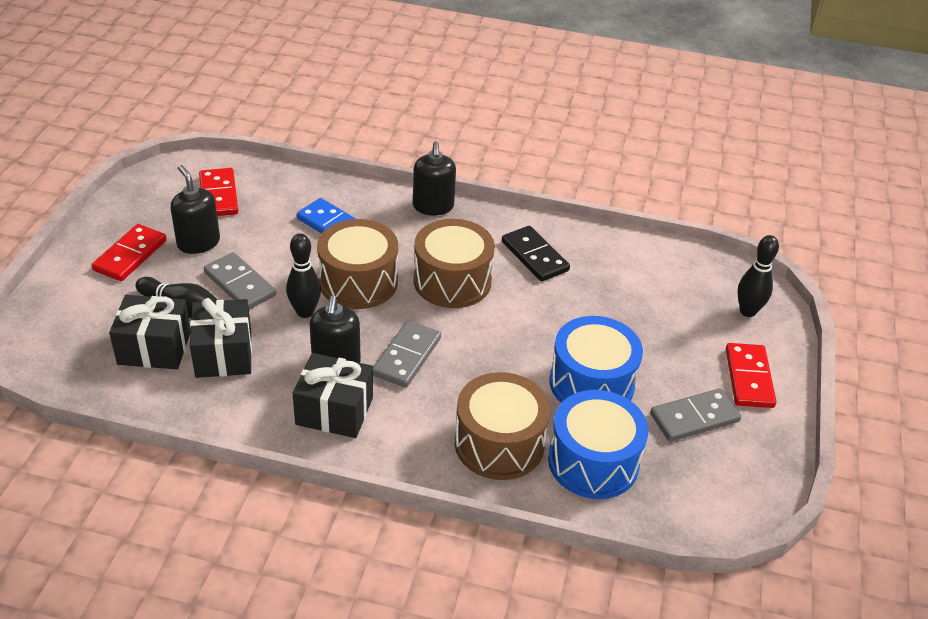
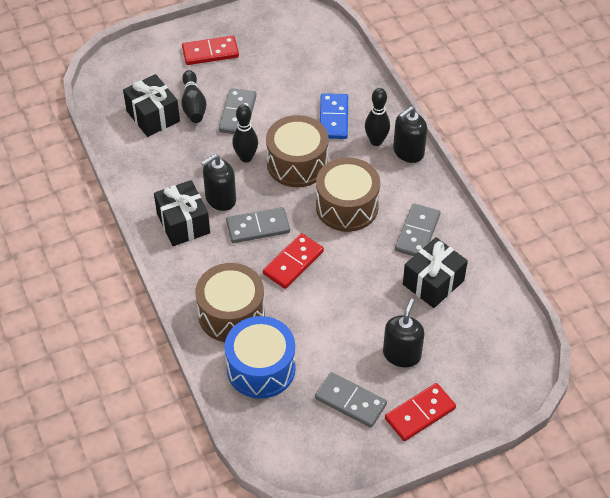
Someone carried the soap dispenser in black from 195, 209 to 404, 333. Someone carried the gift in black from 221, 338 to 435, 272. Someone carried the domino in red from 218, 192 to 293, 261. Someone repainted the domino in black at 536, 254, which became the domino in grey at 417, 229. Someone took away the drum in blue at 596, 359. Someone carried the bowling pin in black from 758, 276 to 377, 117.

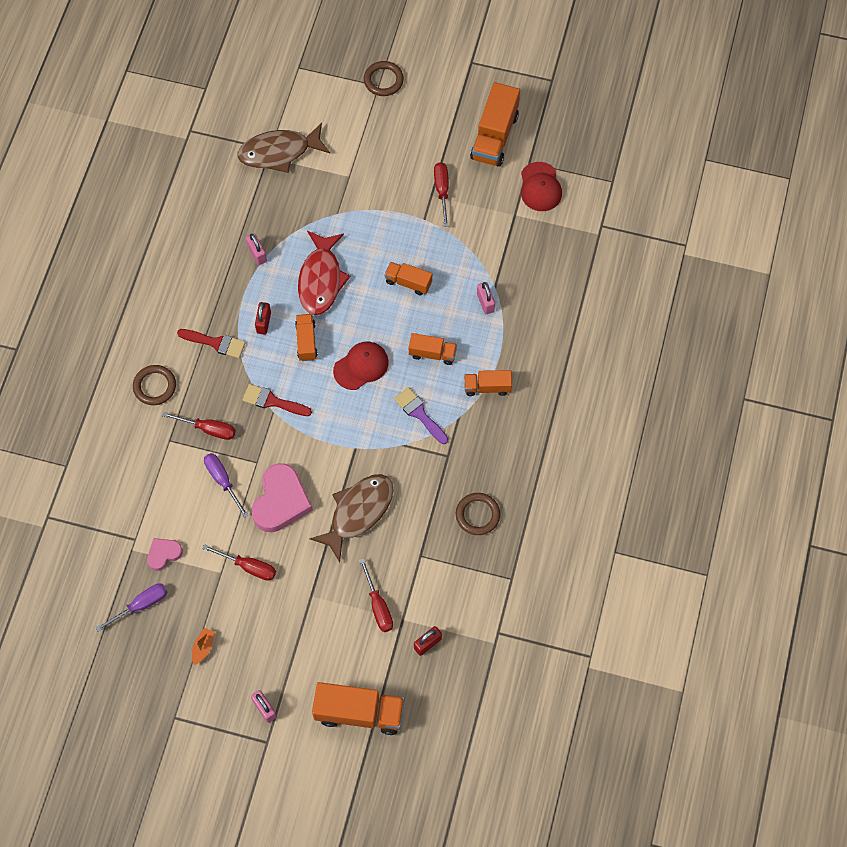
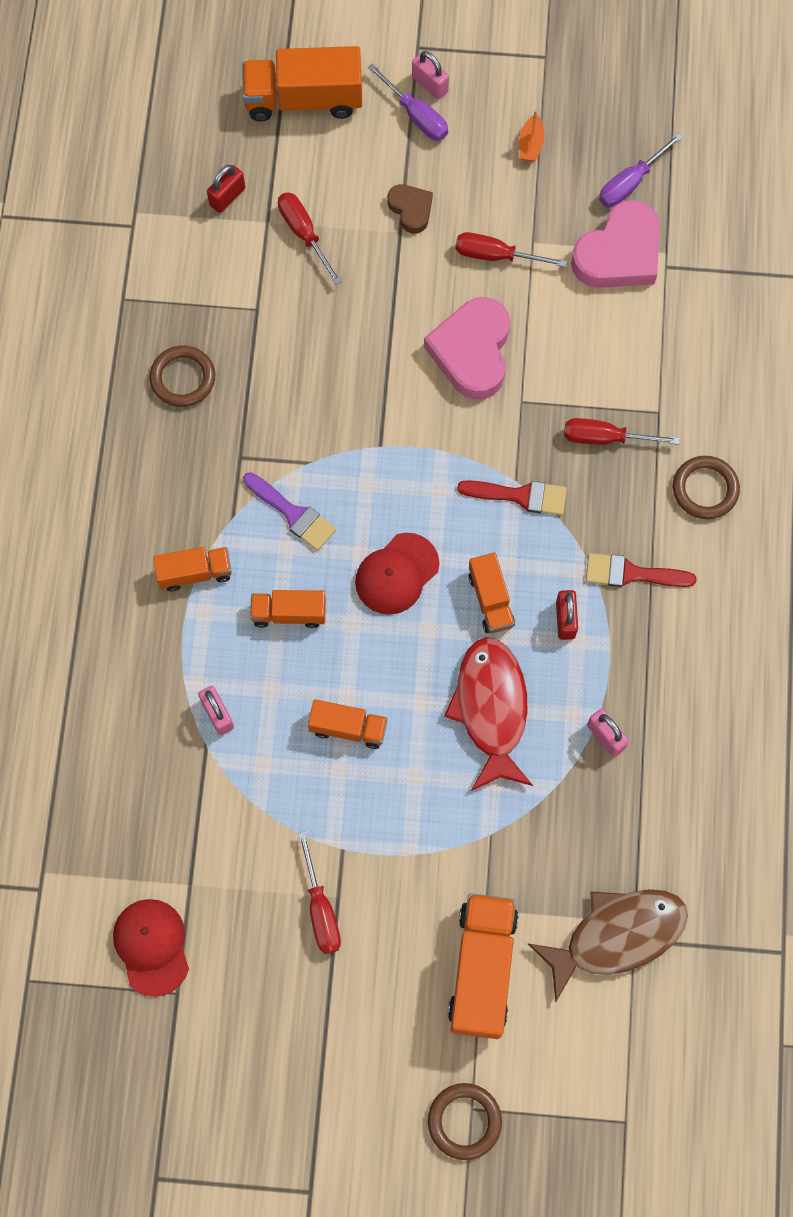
Someone scaled the heart in pink at 165, 554 by 1.89. Someone carried the screwdriver in purple from 226, 485 to 407, 102. Someone took away the fish in brown at 351, 518. Someone carried the truck in orange from 495, 124 to 483, 966. Someone put down the heart in brown at 410, 208.

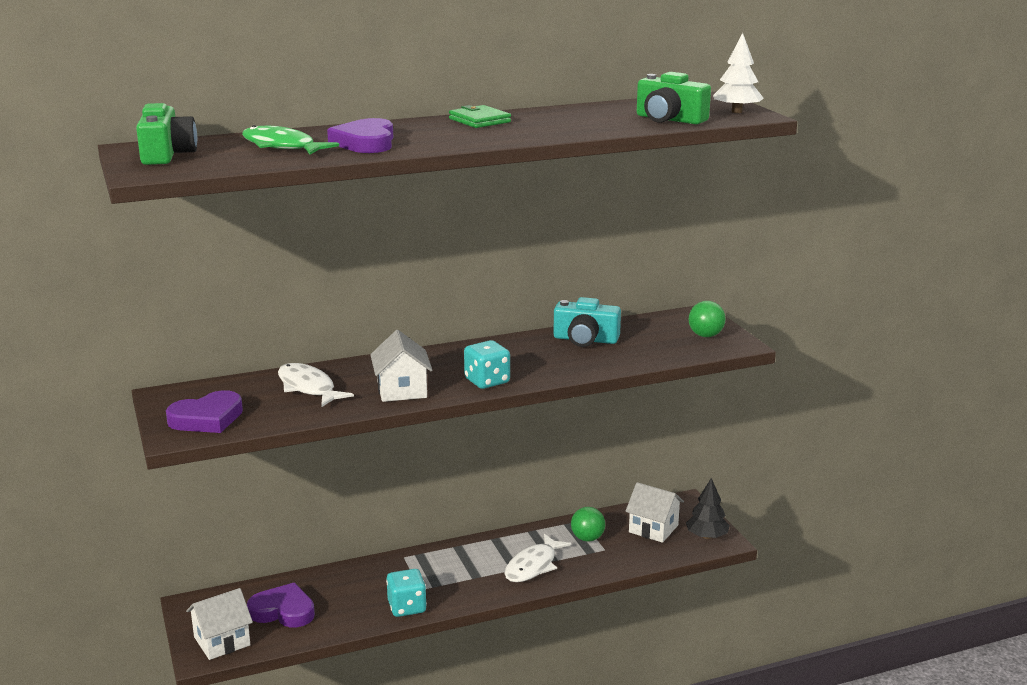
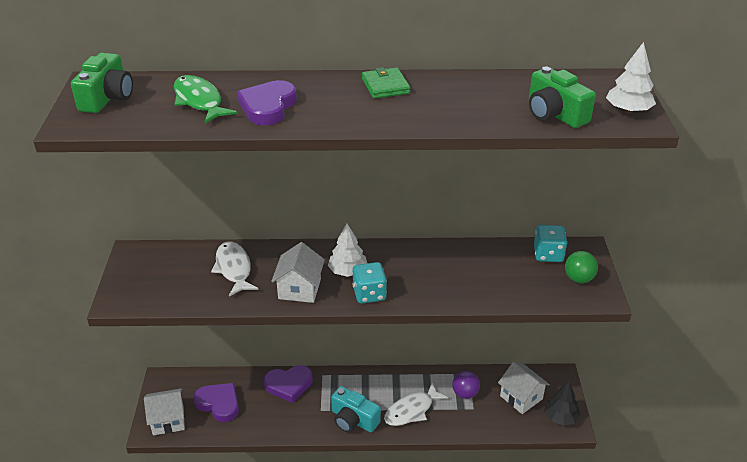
Someone carried the heart in purple from 204, 411 to 288, 384. Someone carried the dice in turquoise from 406, 593 to 550, 243. Someone carried the camera in turquoise from 587, 322 to 356, 409. Someone repainted the ball in green at 588, 524, which became the ball in purple at 466, 385. Someone put down the tree in white at 347, 250.

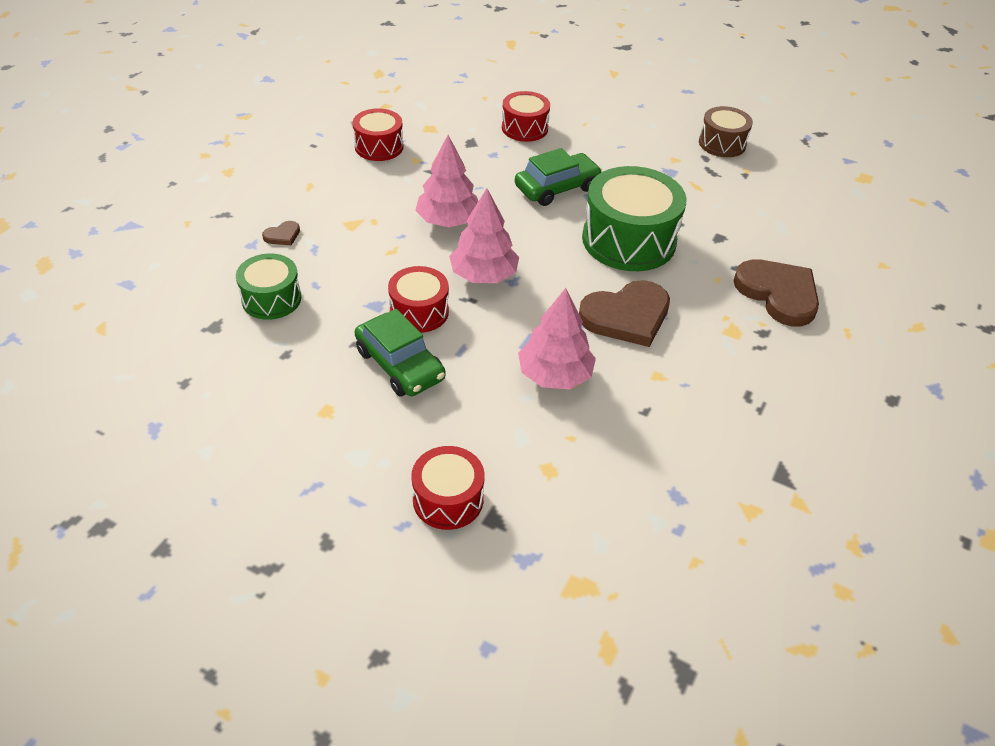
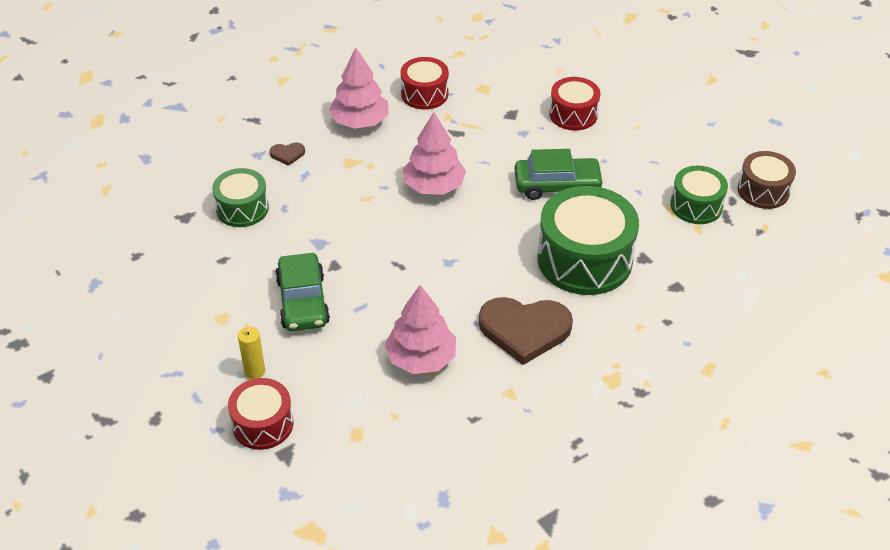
Someone took away the drum in red at 418, 299. Someone carried the tree in pink from 484, 235 to 359, 88. Someone took away the heart in brown at 776, 293. Someone put down the candle in yellow at 251, 351. Someone put down the drum in green at 699, 194.

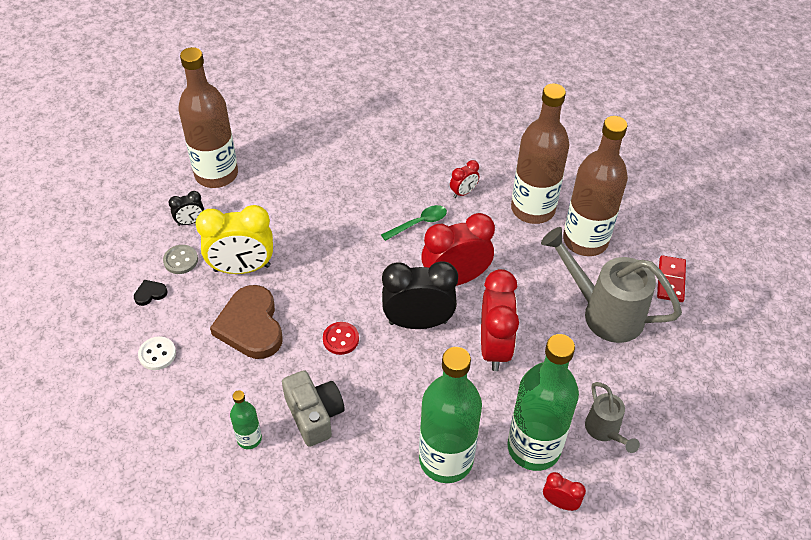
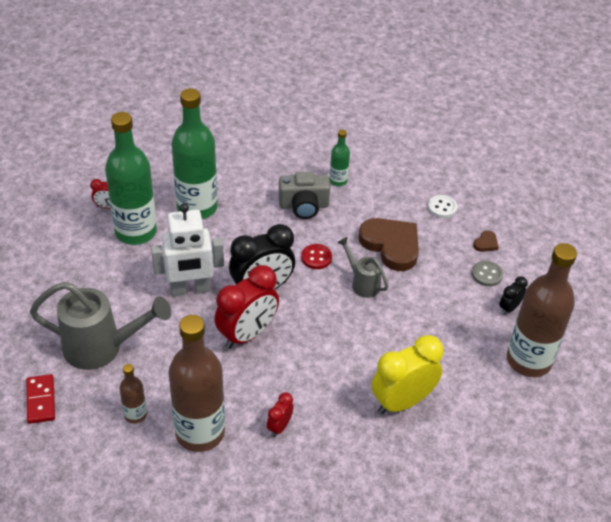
Someone repainted the heart in black at 151, 293, which became the heart in brown at 486, 241. Someone carried the clock in yellow from 234, 239 to 407, 374. Someone rotated the camera in grey at 313, 408 by 45 degrees counterclockwise. Someone took away the spoon in green at 414, 223. Someone swapped the clock in red at 500, 320 for the robot in white at 187, 249. Someone scaled the bottle in brown at 595, 186 by 0.46. Someone carried the watering can in grey from 612, 417 to 363, 267.

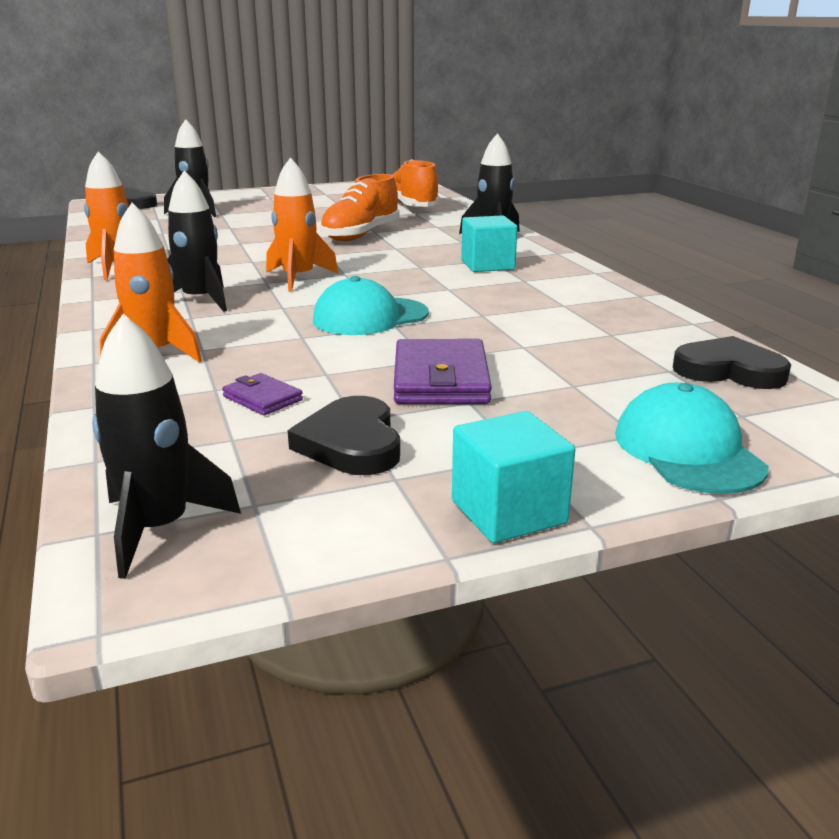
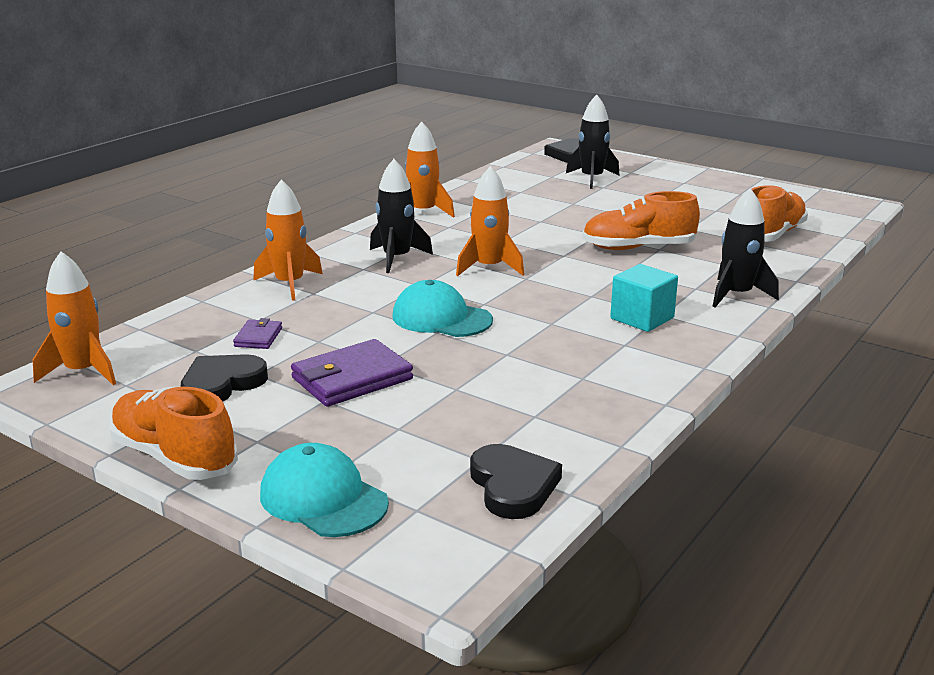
Someone repainted the rocket in black at 166, 446, which became the rocket in orange at 74, 318. Someone swapped the cube in turquoise at 513, 477 for the shoe in orange at 174, 433. Someone rotated the cap in turquoise at 692, 438 by 90 degrees counterclockwise.

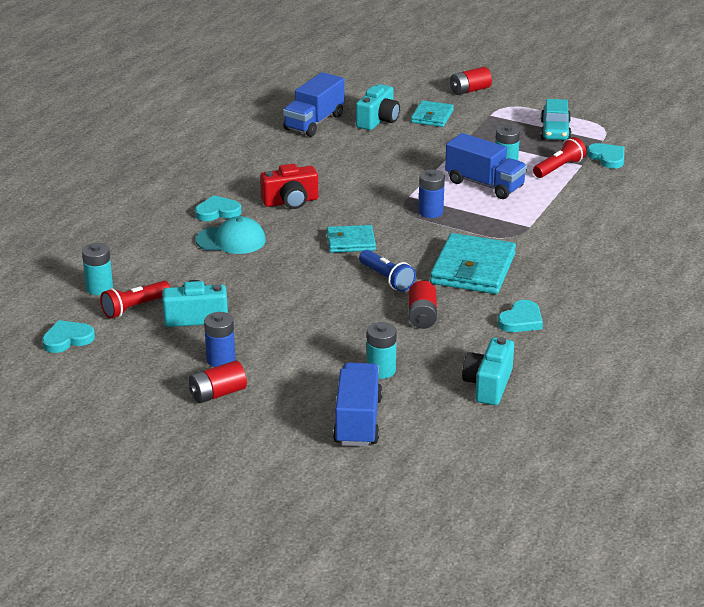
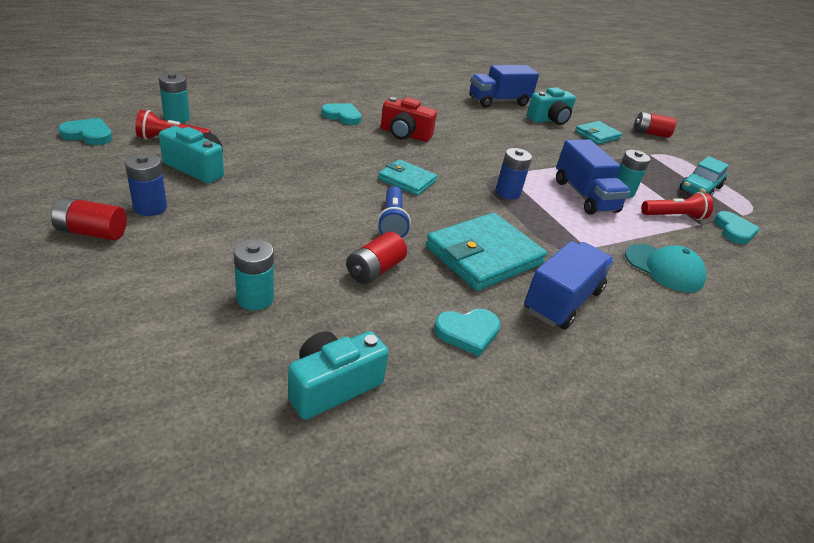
Someone carried the cap in turquoise from 231, 235 to 665, 268. Someone carried the truck in blue from 357, 404 to 569, 285.

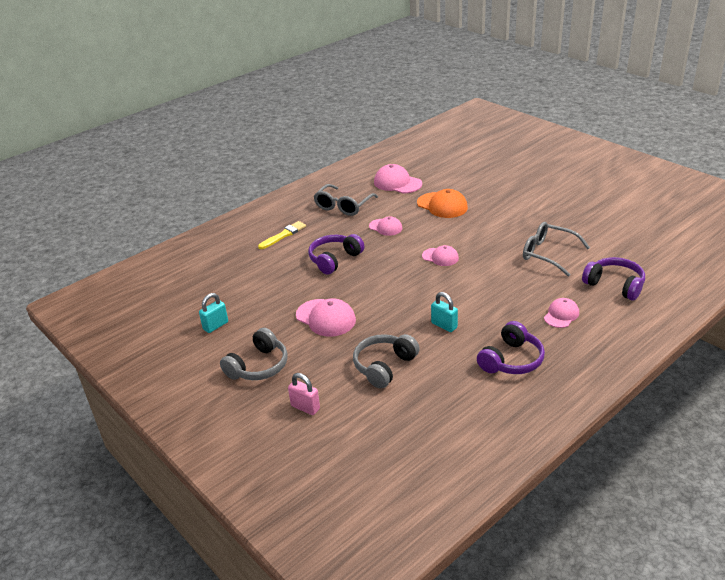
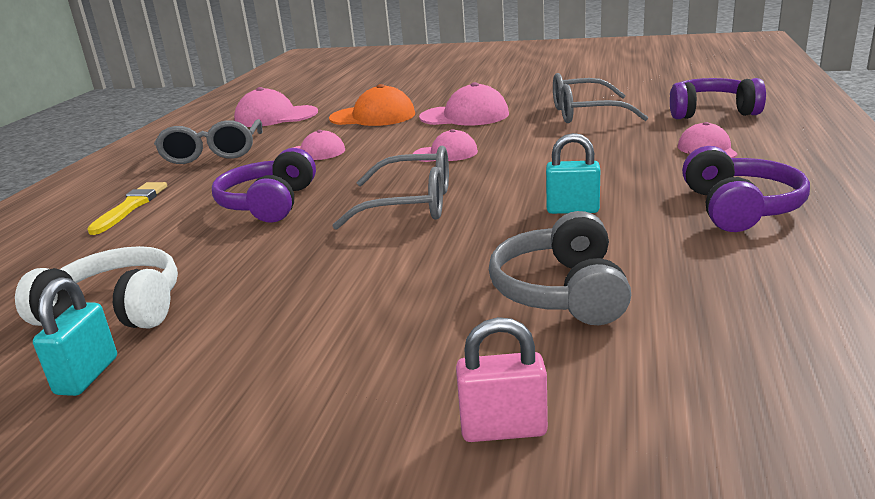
Someone took away the headphones in grey at 254, 354. Someone carried the cap in pink from 326, 318 to 464, 104. Someone put down the headphones in white at 96, 287. Someone put down the glasses in grey at 390, 188.

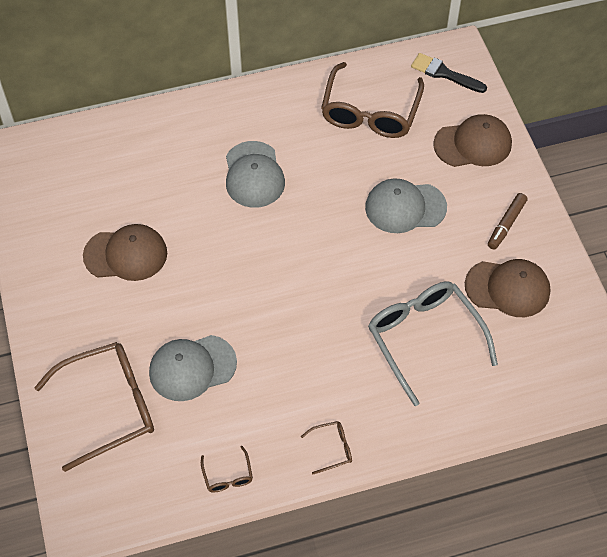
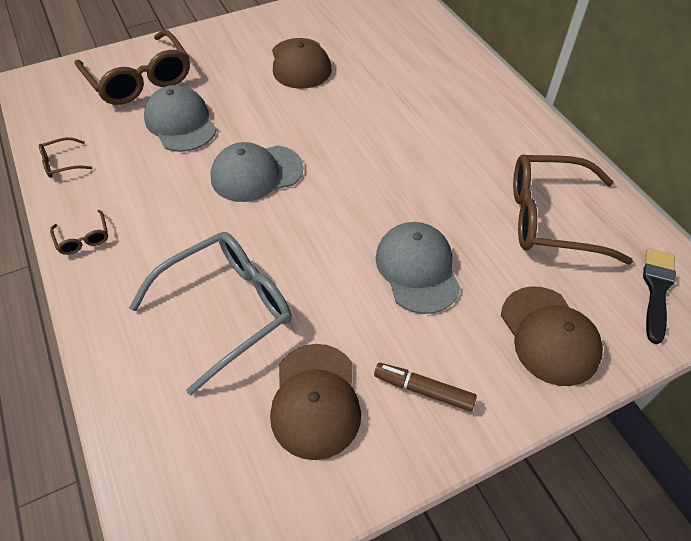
Someone carried the cap in grey from 255, 174 to 257, 172.

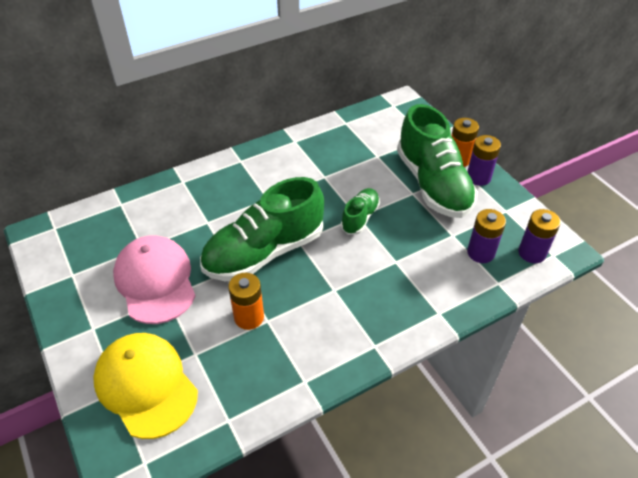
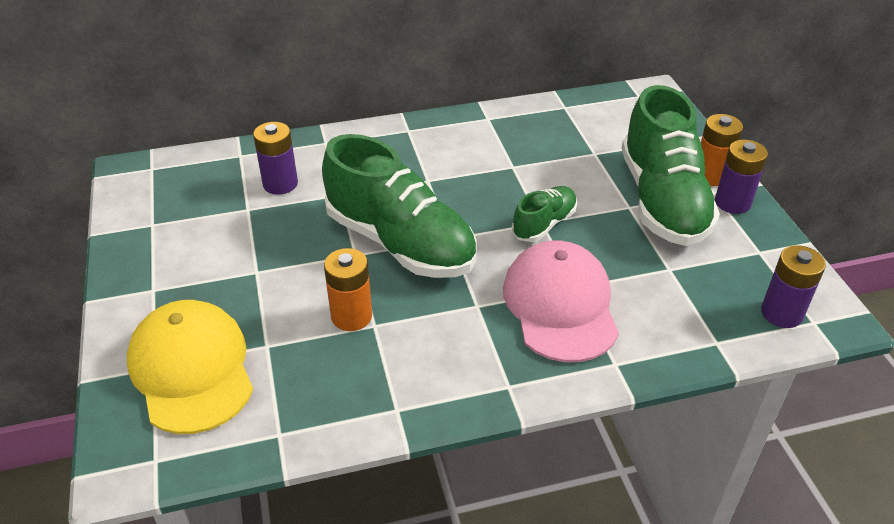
Someone carried the cap in pink from 154, 280 to 561, 301. Someone rotated the shoe in green at 262, 229 by 120 degrees counterclockwise. Someone carried the battery in purple from 486, 236 to 275, 158.

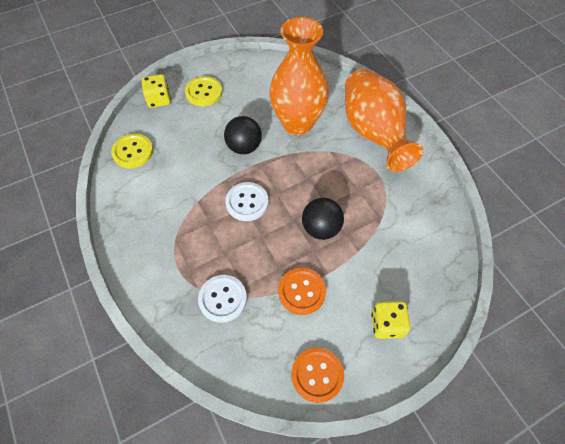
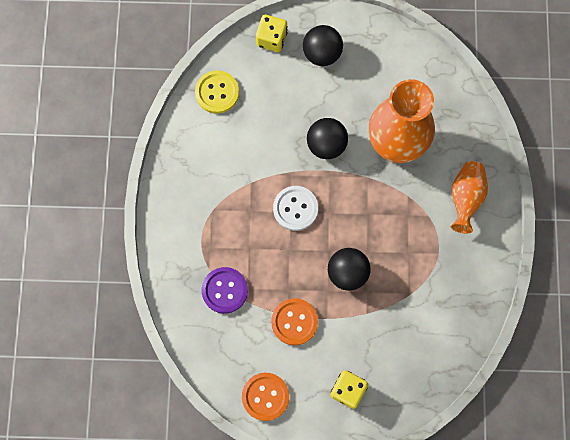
Someone swapped the button in yellow at 203, 91 for the ball in black at 323, 45. Someone repainted the button in white at 222, 299, which became the button in purple at 225, 290. Someone scaled the vase in orange at 384, 120 by 0.55.

